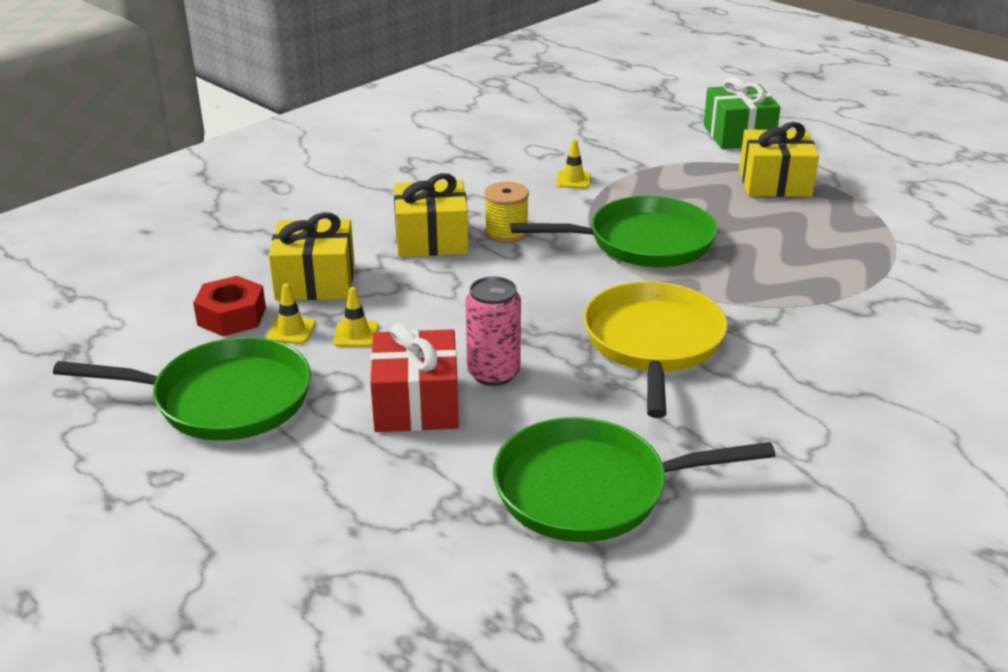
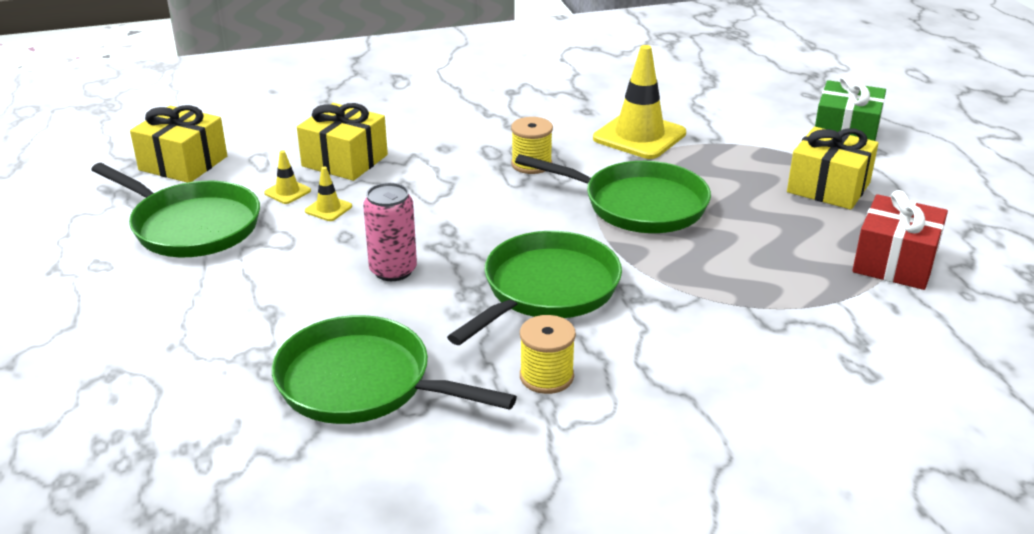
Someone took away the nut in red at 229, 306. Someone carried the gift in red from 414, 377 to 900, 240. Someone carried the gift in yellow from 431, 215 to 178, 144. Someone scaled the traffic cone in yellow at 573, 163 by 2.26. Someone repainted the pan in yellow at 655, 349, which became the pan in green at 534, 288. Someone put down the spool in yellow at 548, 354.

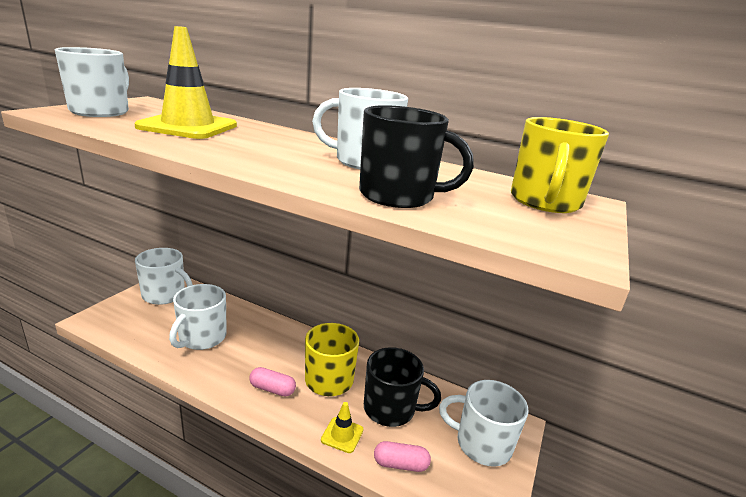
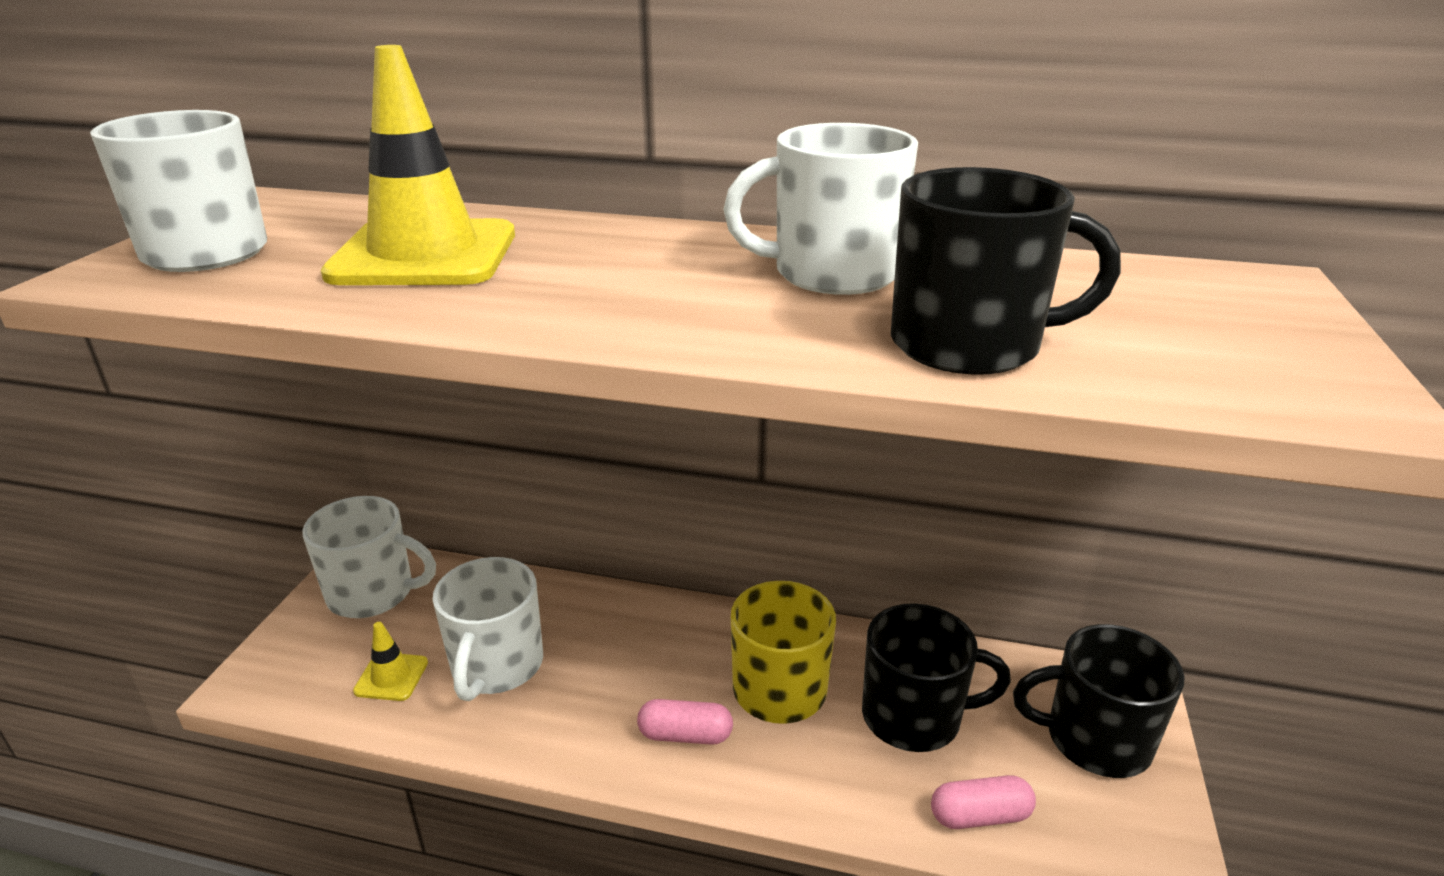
Someone carried the traffic cone in yellow from 342, 427 to 390, 661. Someone repainted the mug in white at 484, 423, which became the mug in black at 1099, 701. Someone took away the mug in yellow at 560, 165.

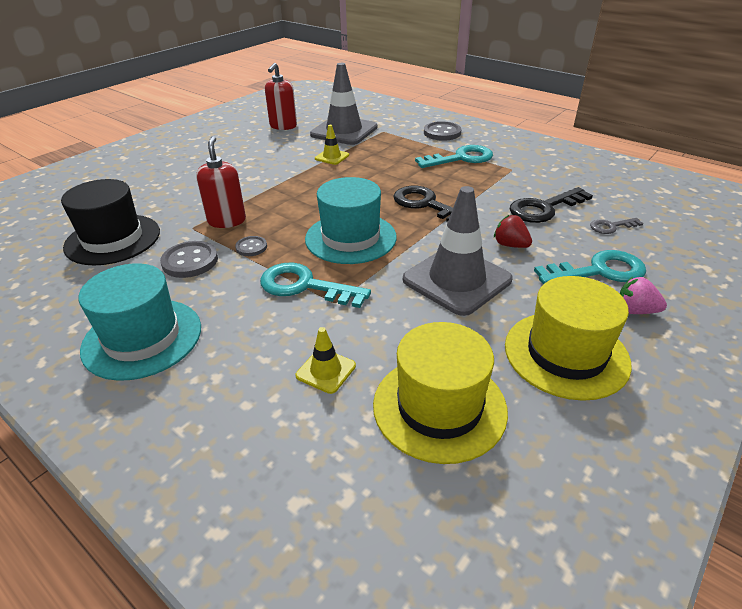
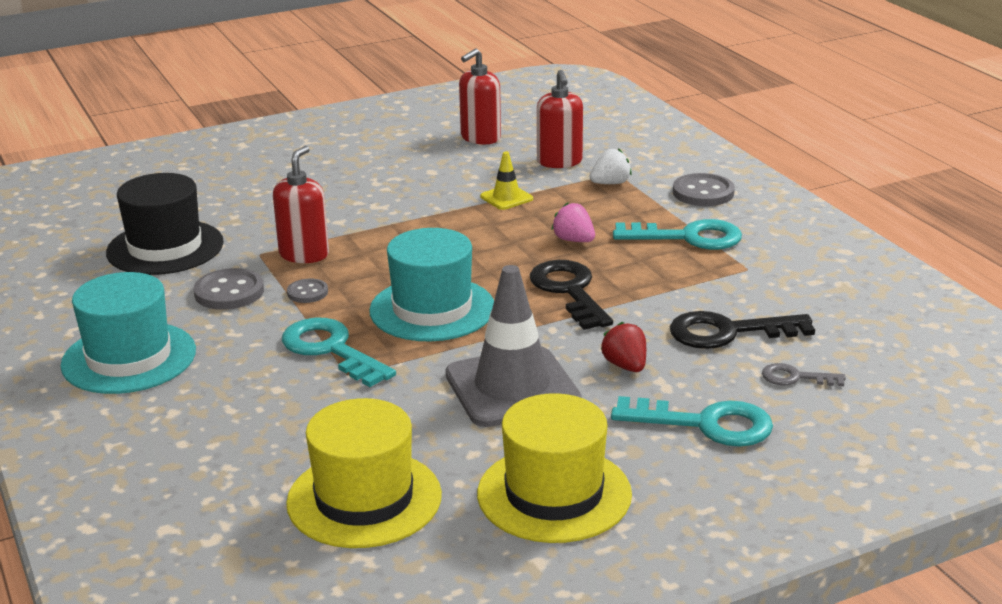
Someone took away the traffic cone in yellow at 326, 360. Someone swapped the traffic cone in grey at 344, 104 for the soap dispenser in red at 560, 119. Someone carried the strawberry in pink from 643, 295 to 573, 222. Someone put down the strawberry in white at 610, 166.

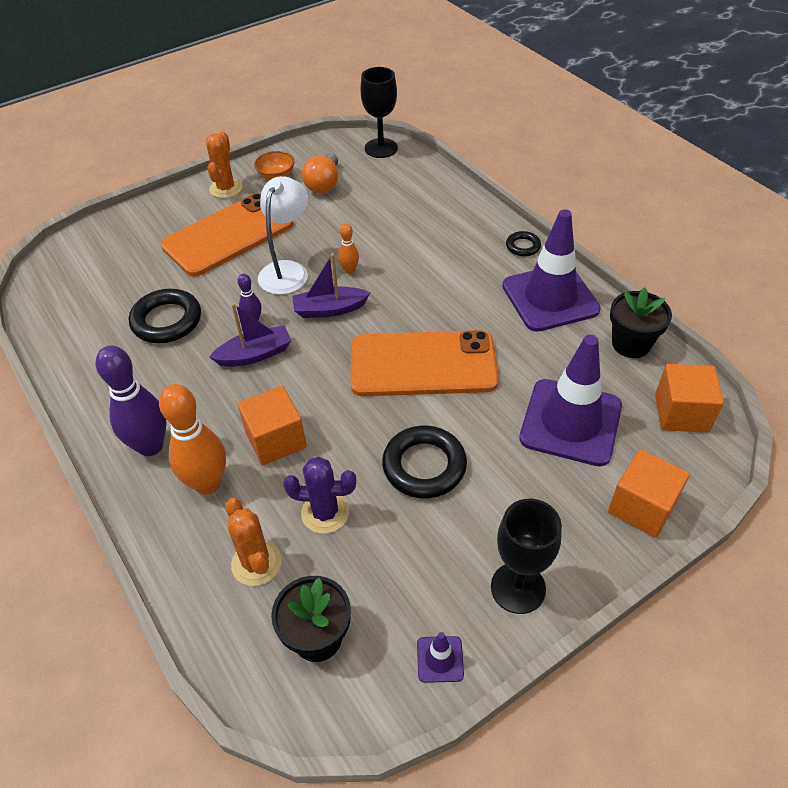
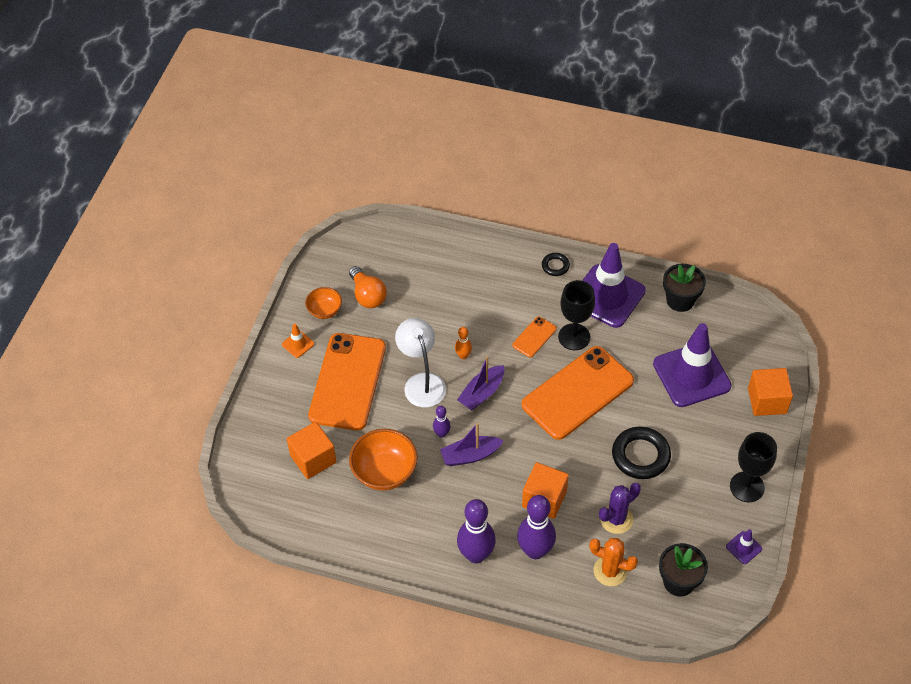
Someone swapped the ring in black at 165, 316 for the bowl in orange at 383, 459. Someone repainted the bowling pin in orange at 192, 439, which became the bowling pin in purple at 536, 527. Someone swapped the cactus in orange at 224, 165 for the traffic cone in orange at 298, 341. Someone rotated the boat in purple at 250, 335 by 135 degrees counterclockwise. Someone carried the goblet in black from 379, 112 to 576, 315. Someone carried the cube in orange from 689, 398 to 311, 450. Someone put down the phone in orange at 534, 337.

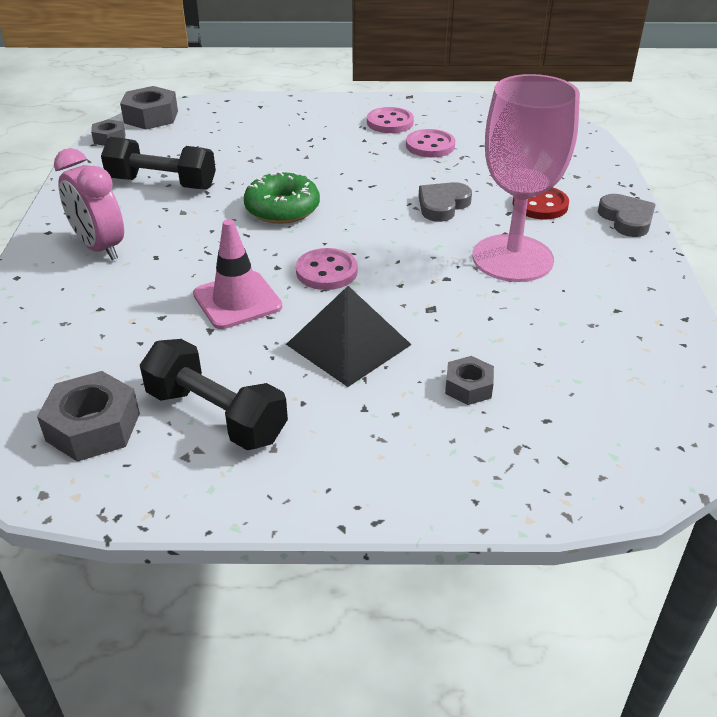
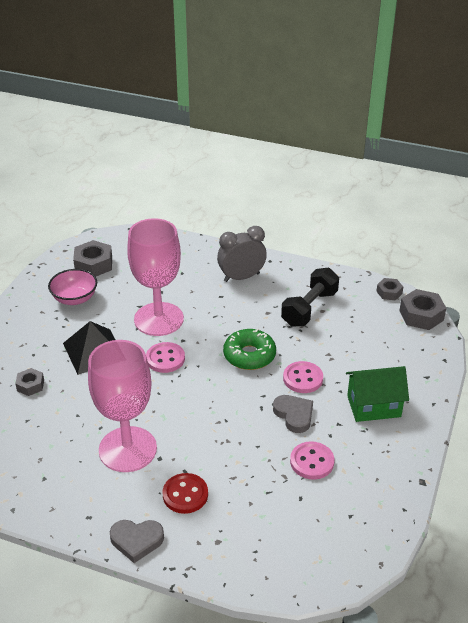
Someone repainted the clock in pink at 89, 204, which became the clock in grey at 242, 254. Someone swapped the dumbbell in black at 214, 394 for the bowl in pink at 72, 287. Someone swapped the traffic cone in pink at 237, 274 for the goblet in pink at 155, 277. Someone carried the button in pink from 390, 120 to 303, 377. Someone carried the heart in grey from 445, 202 to 293, 414. Someone put down the house in green at 377, 394.

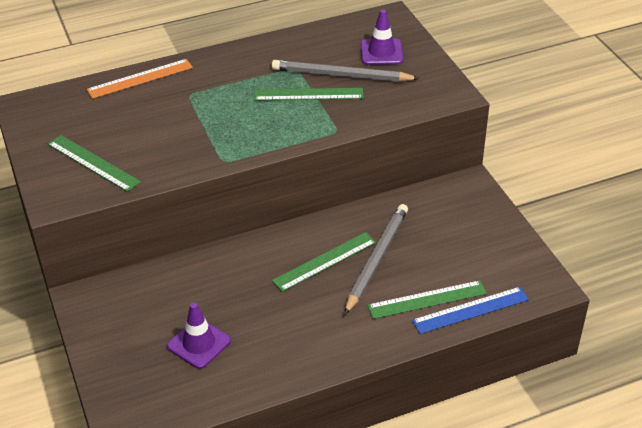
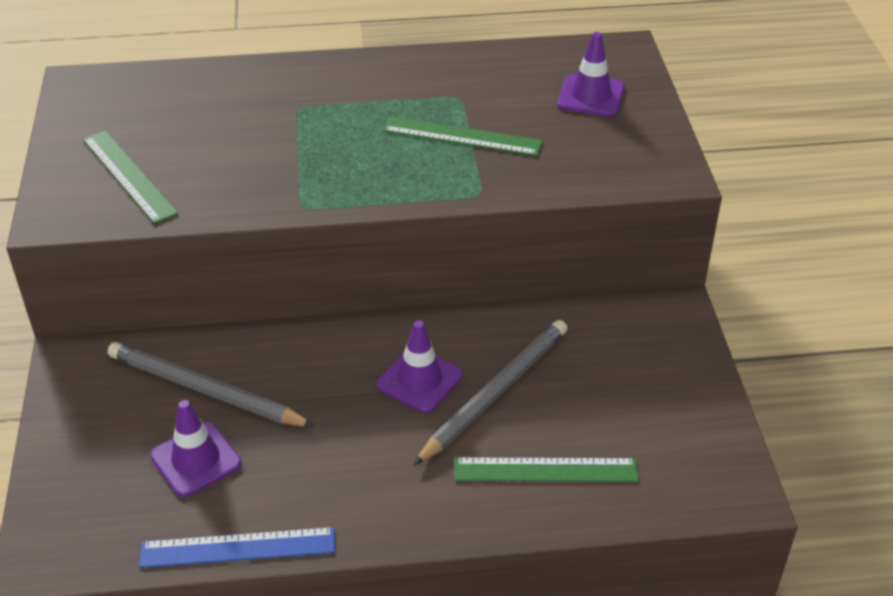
Someone took away the ruler in orange at 140, 79. Someone carried the pencil in grey from 346, 71 to 210, 384. Someone swapped the ruler in green at 324, 262 for the traffic cone in purple at 419, 366. Someone carried the ruler in blue from 470, 310 to 237, 547.

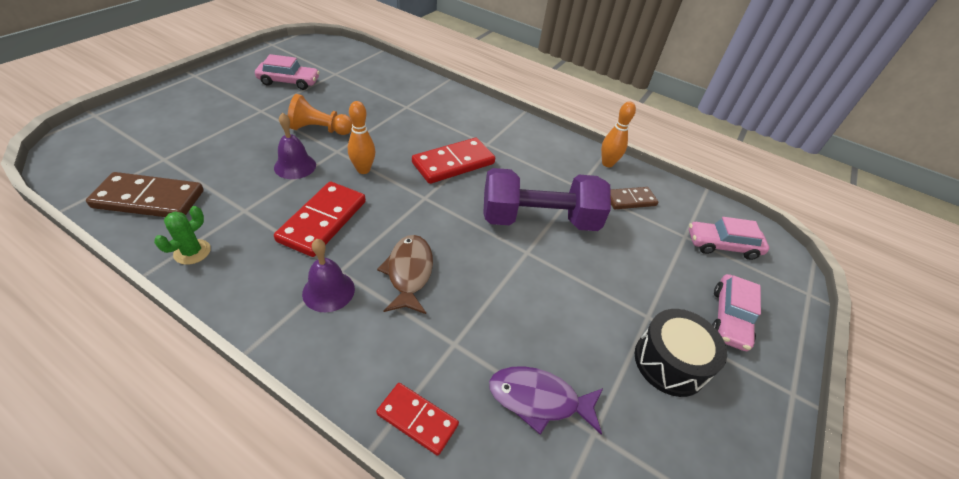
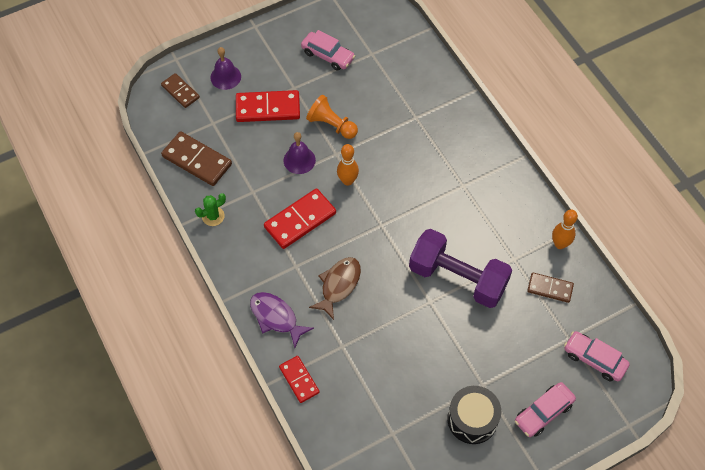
Someone carried the bell in purple from 328, 275 to 225, 68. Someone carried the domino in red from 453, 161 to 268, 106. Someone carried the fish in purple from 546, 400 to 282, 320. Someone put down the domino in brown at 180, 90.

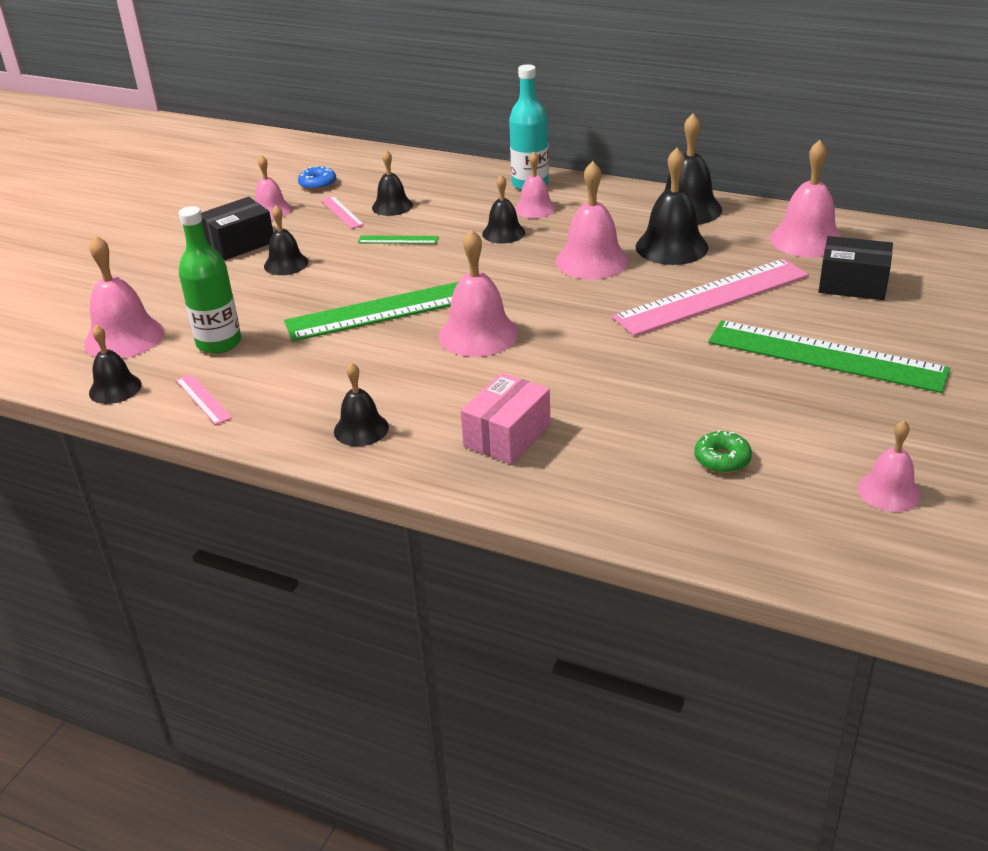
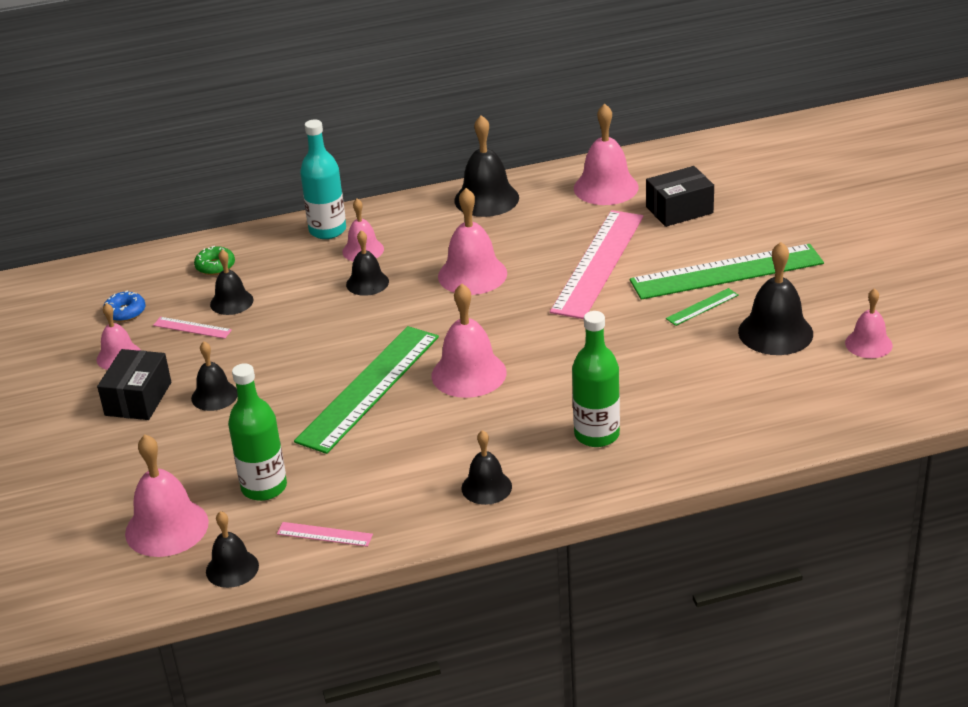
Someone carried the ruler in green from 398, 239 to 702, 307. Someone swapped the box in pink at 505, 418 for the bottle in green at 596, 379. Someone carried the bell in black from 672, 206 to 775, 298. Someone carried the donut in green from 723, 451 to 214, 260.

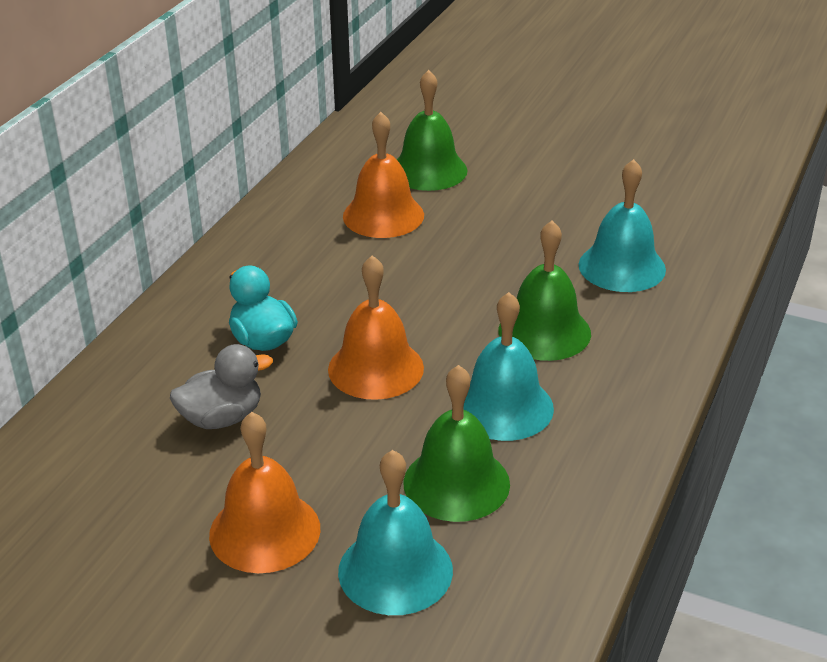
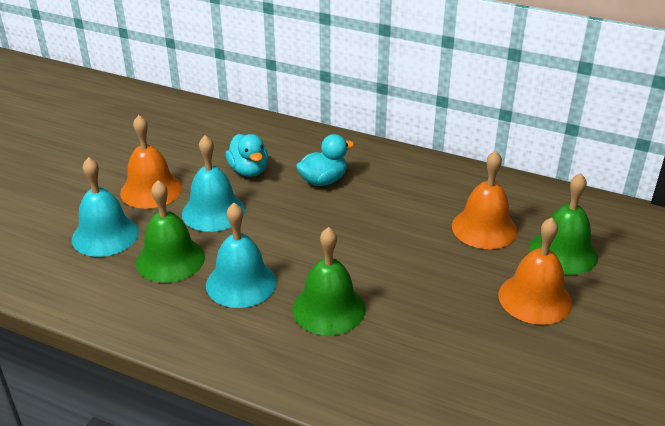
Someone repainted the duck in grey at 221, 386, which became the duck in turquoise at 247, 155. Someone carried the bell in orange from 376, 327 to 535, 271. Someone carried the bell in turquoise from 622, 225 to 214, 183.

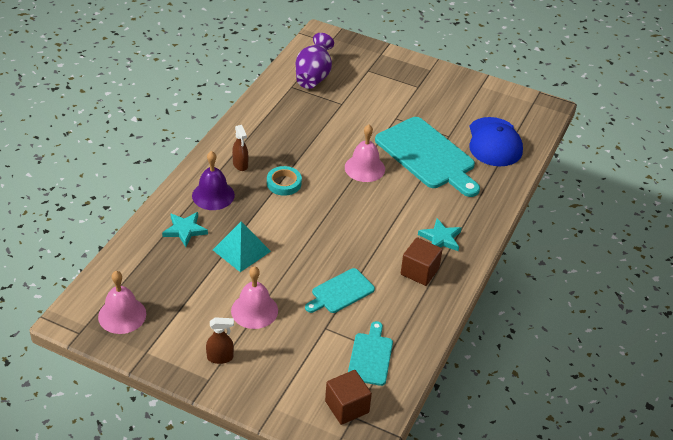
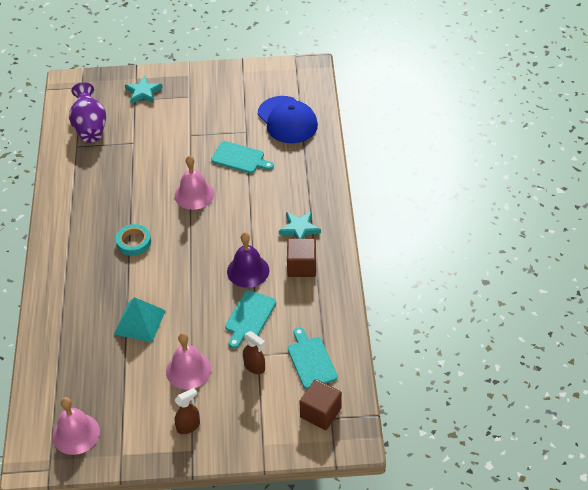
Someone carried the star in turquoise from 185, 229 to 144, 90. Someone carried the bell in purple from 213, 180 to 248, 260. Someone carried the spray bottle in brown from 240, 148 to 254, 352. Someone scaled the cutting board in turquoise at 427, 157 by 0.53.

